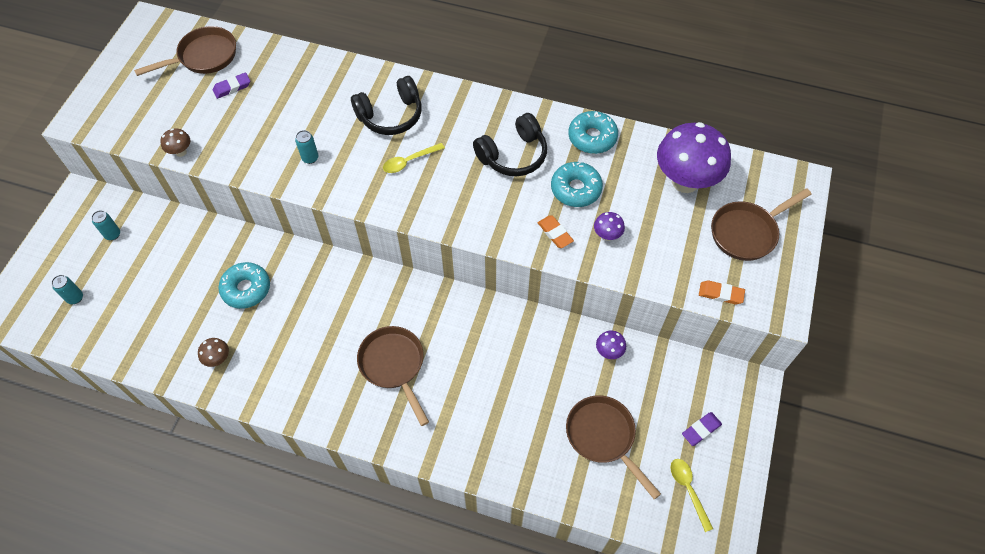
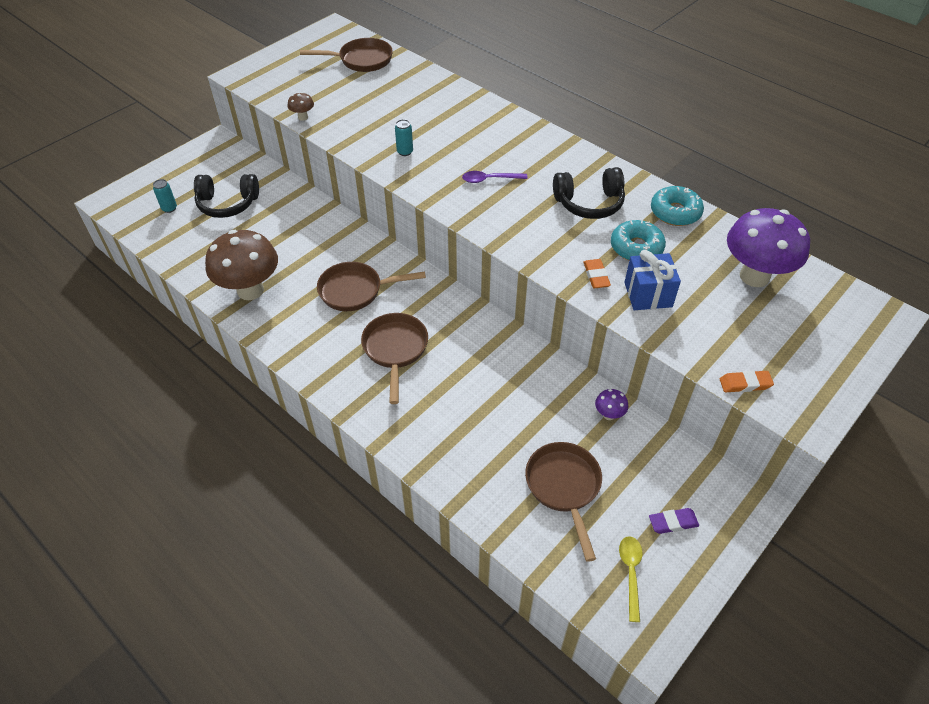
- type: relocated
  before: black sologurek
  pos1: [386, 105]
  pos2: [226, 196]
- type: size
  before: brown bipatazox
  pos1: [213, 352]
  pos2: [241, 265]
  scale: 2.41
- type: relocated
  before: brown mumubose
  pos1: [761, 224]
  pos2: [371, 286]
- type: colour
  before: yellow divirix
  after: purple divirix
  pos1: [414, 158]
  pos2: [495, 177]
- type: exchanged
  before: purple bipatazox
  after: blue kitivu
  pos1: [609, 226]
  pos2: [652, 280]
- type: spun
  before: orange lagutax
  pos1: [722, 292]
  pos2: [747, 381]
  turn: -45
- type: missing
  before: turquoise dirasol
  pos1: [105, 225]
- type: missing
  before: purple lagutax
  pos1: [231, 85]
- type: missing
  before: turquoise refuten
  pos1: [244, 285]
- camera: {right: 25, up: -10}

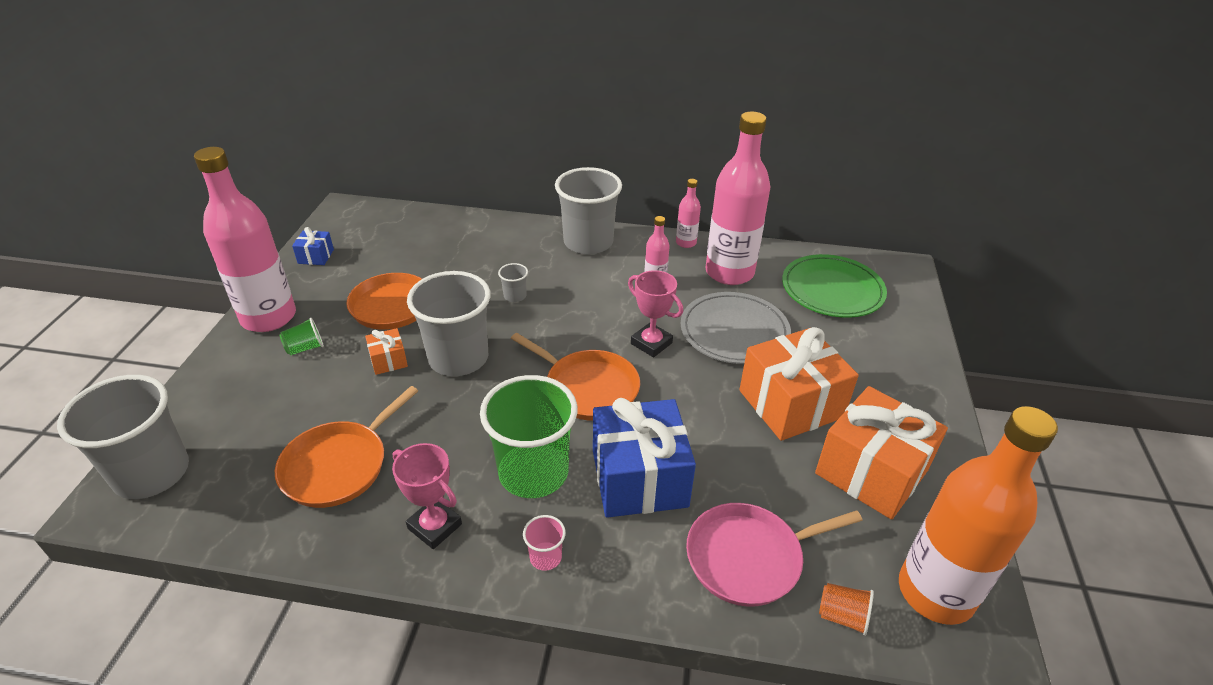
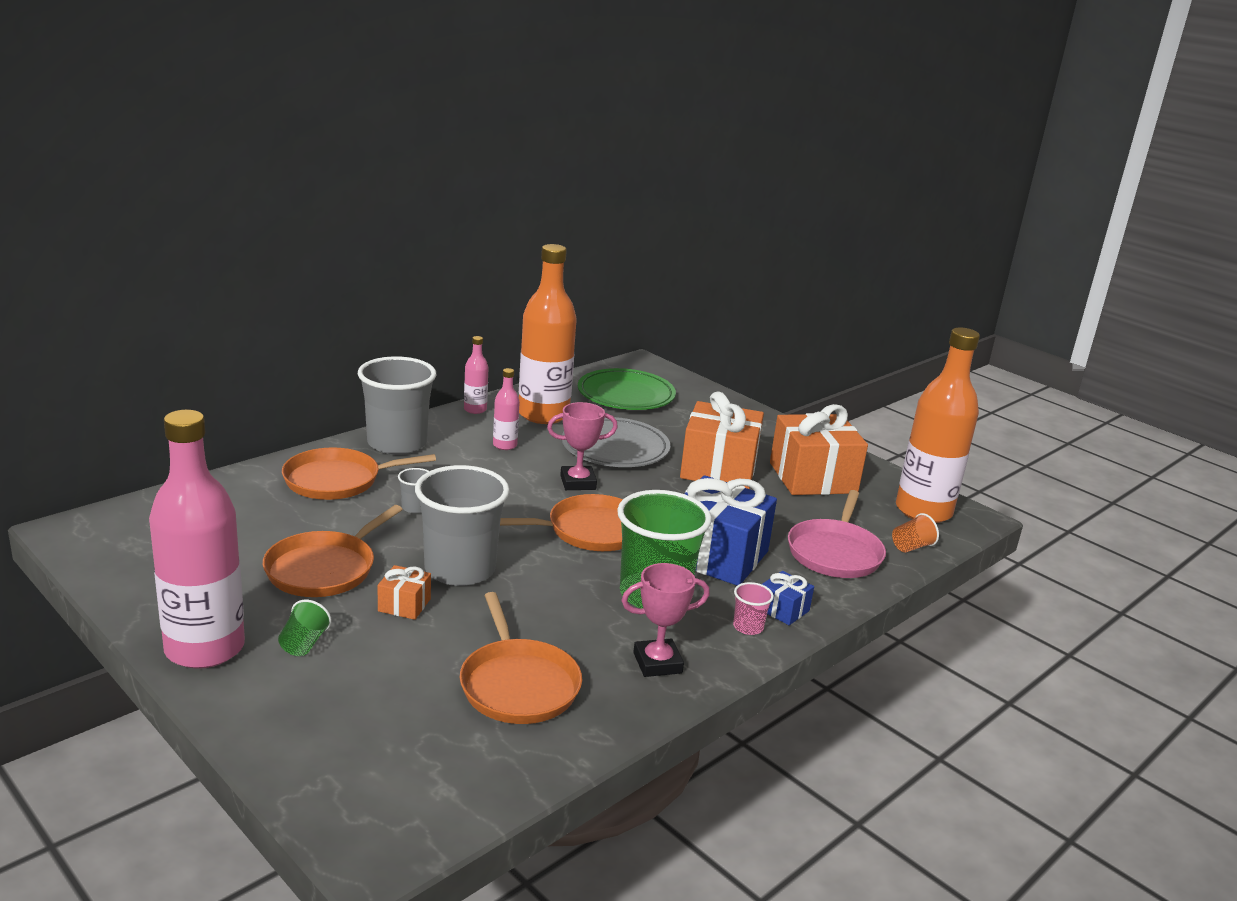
- type: appeared
  after: orange mumubose
  pos2: [359, 473]
- type: colour
  before: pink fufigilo
  after: orange fufigilo
  pos1: [737, 198]
  pos2: [548, 334]
- type: relocated
  before: blue kitivu
  pos1: [313, 246]
  pos2: [788, 598]
- type: missing
  before: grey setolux
  pos1: [123, 437]
- camera: {right: -55, up: -15}

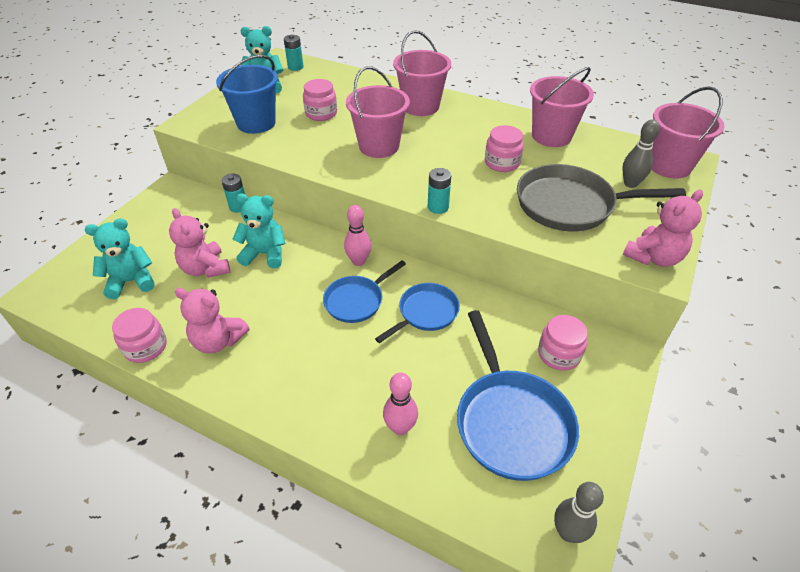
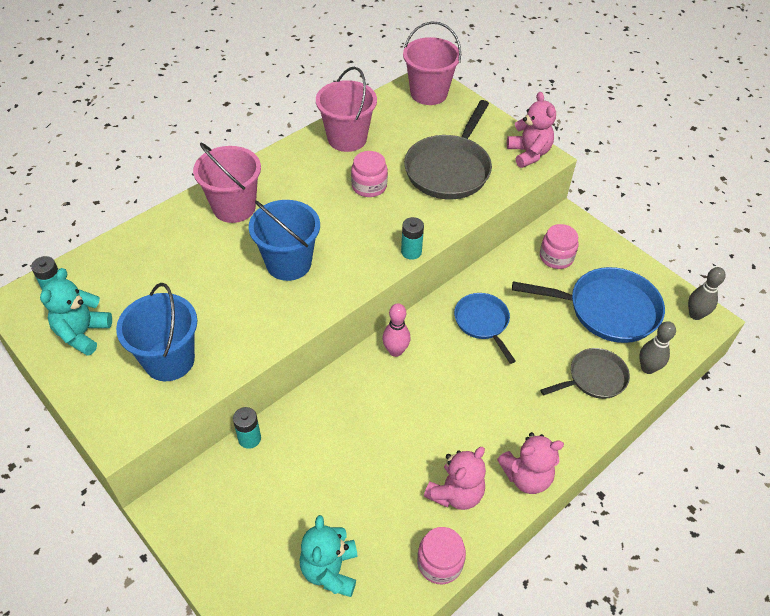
- type: colour
  before: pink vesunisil
  after: blue vesunisil
  pos1: [378, 112]
  pos2: [284, 240]
- type: relocated
  before: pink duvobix
  pos1: [199, 243]
  pos2: [530, 463]
- type: exchanged
  before: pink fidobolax
  after: grey mumubose
  pos1: [400, 404]
  pos2: [585, 373]
- type: relocated
  before: grey fidobolax
  pos1: [641, 153]
  pos2: [657, 347]
- type: missing
  before: turquoise duvobix
  pos1: [258, 231]
- type: missing
  before: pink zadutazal
  pos1: [320, 100]
- type: missing
  before: blue mumubose
  pos1: [364, 291]
- camera: {right: -70, up: 5}

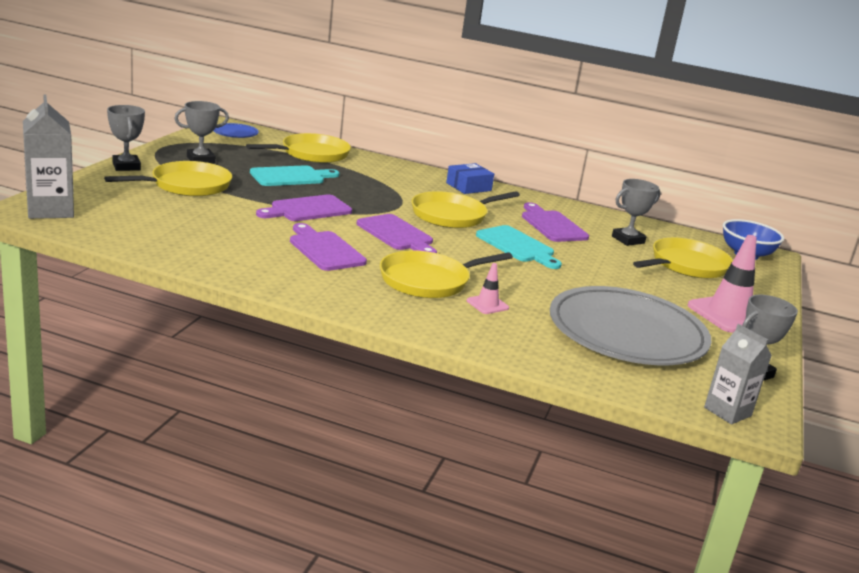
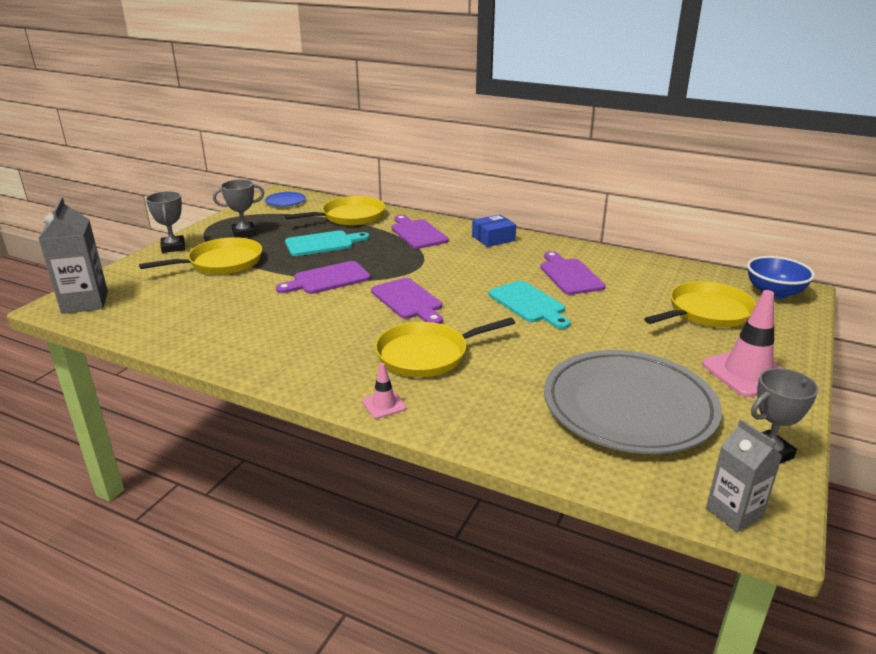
- type: relocated
  before: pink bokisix
  pos1: [488, 288]
  pos2: [384, 391]
- type: relocated
  before: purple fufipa
  pos1: [328, 247]
  pos2: [420, 232]
- type: missing
  before: yellow mumubose
  pos1: [466, 209]
- type: missing
  before: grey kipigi
  pos1: [636, 212]
- camera: {right: 10, up: 5}

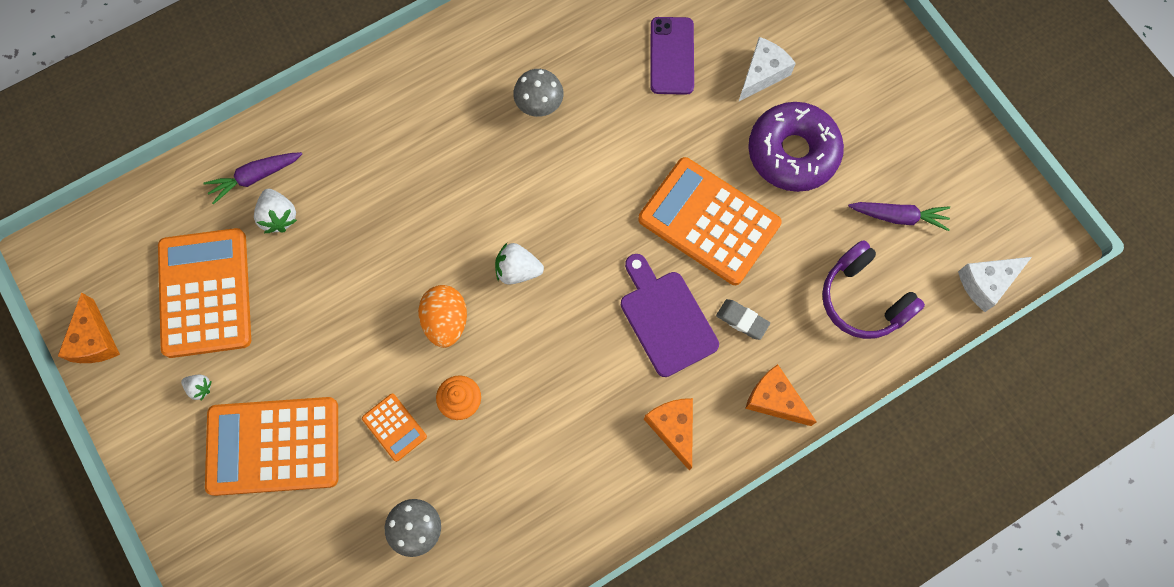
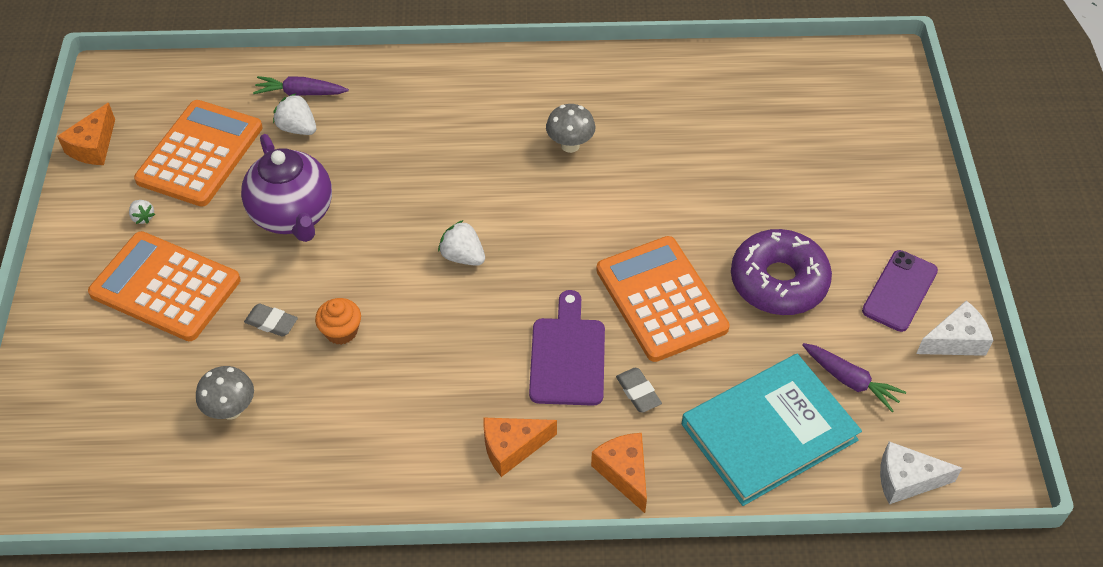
- type: appeared
  after: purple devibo
  pos2: [286, 188]
- type: exchanged
  before: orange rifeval
  after: grey lagutax
  pos1: [394, 428]
  pos2: [271, 320]
- type: spun
  before: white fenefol
  pos1: [275, 211]
  pos2: [294, 114]
  turn: 120
- type: spun
  before: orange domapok
  pos1: [668, 434]
  pos2: [520, 447]
  turn: -120
- type: exchanged
  before: purple sologurek
  after: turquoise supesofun
  pos1: [873, 289]
  pos2: [772, 430]
- type: relocated
  before: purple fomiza
  pos1: [672, 56]
  pos2: [900, 291]
- type: relocated
  before: white domapok
  pos1: [767, 69]
  pos2: [954, 328]
- type: missing
  before: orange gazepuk
  pos1: [442, 316]
- camera: {right: 30, up: -20}

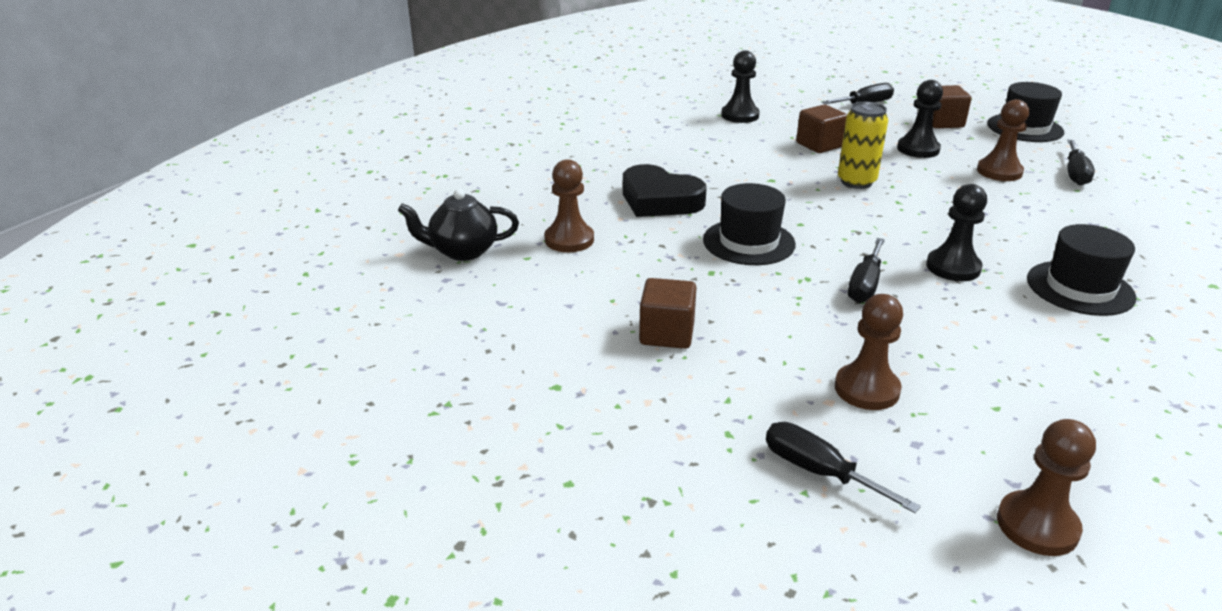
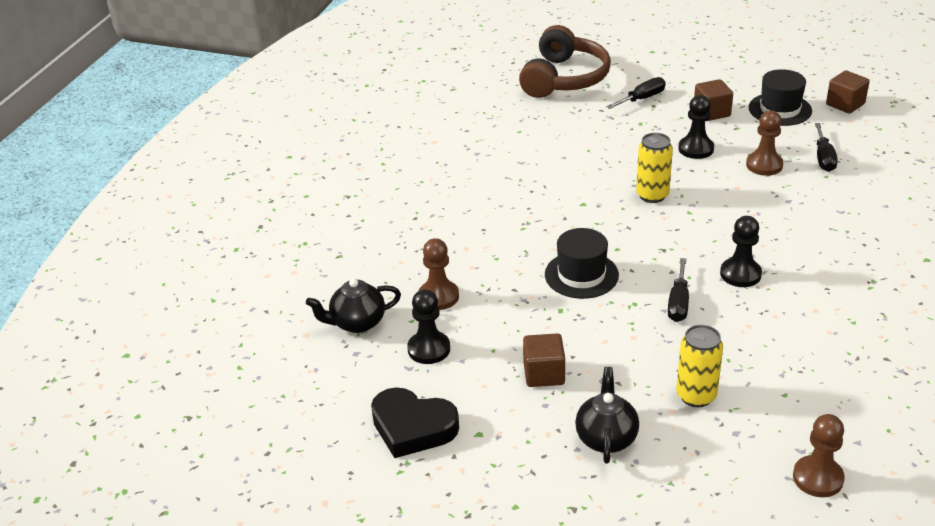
- type: relocated
  before: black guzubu
  pos1: [665, 190]
  pos2: [415, 422]
- type: relocated
  before: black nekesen
  pos1: [740, 86]
  pos2: [428, 326]
- type: appeared
  after: brown sologurek
  pos2: [565, 61]
- type: appeared
  after: black devibo
  pos2: [607, 415]
- type: exchanged
  before: brown nekesen
  after: yellow dirasol
  pos1: [869, 352]
  pos2: [699, 366]
- type: relocated
  before: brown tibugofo
  pos1: [821, 129]
  pos2: [848, 92]
- type: missing
  before: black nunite
  pos1: [843, 467]
- type: missing
  before: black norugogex
  pos1: [1081, 270]
- camera: {right: -10, up: 5}

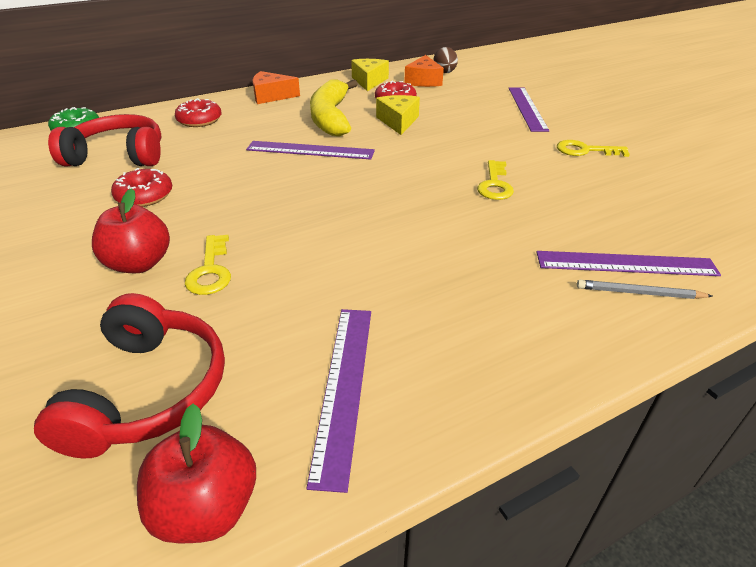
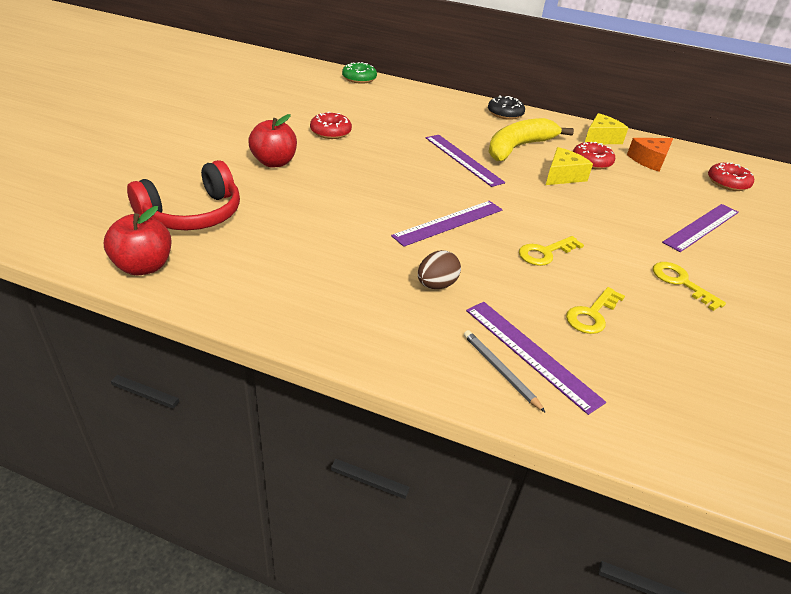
- type: relocated
  before: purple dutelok
  pos1: [339, 401]
  pos2: [447, 224]
- type: relocated
  before: brown gazepuk
  pos1: [445, 60]
  pos2: [439, 269]
- type: exchanged
  before: orange domapok
  after: black refuten
  pos1: [276, 87]
  pos2: [506, 107]
- type: relocated
  before: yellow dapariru
  pos1: [208, 265]
  pos2: [595, 310]
- type: relocated
  before: red refuten
  pos1: [198, 112]
  pos2: [731, 176]
- type: missing
  before: red sologurek
  pos1: [105, 140]
- camera: {right: 45, up: 0}

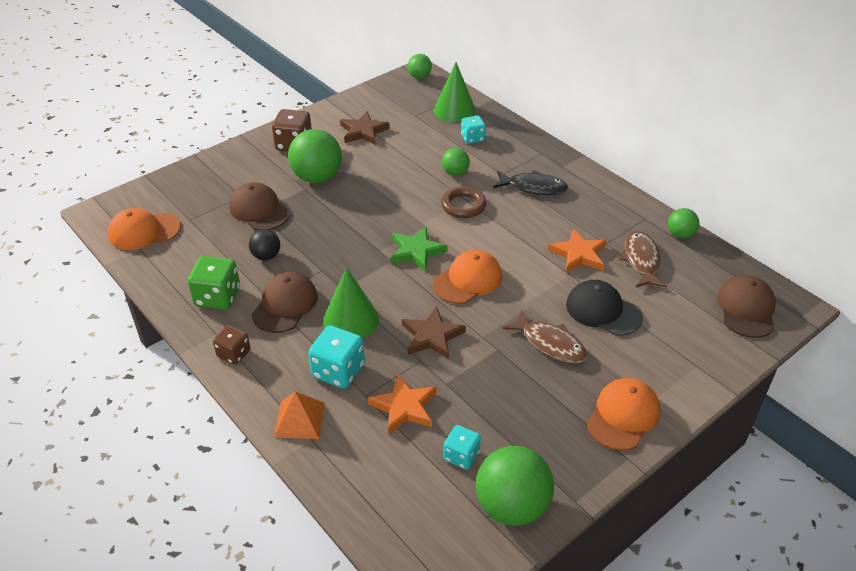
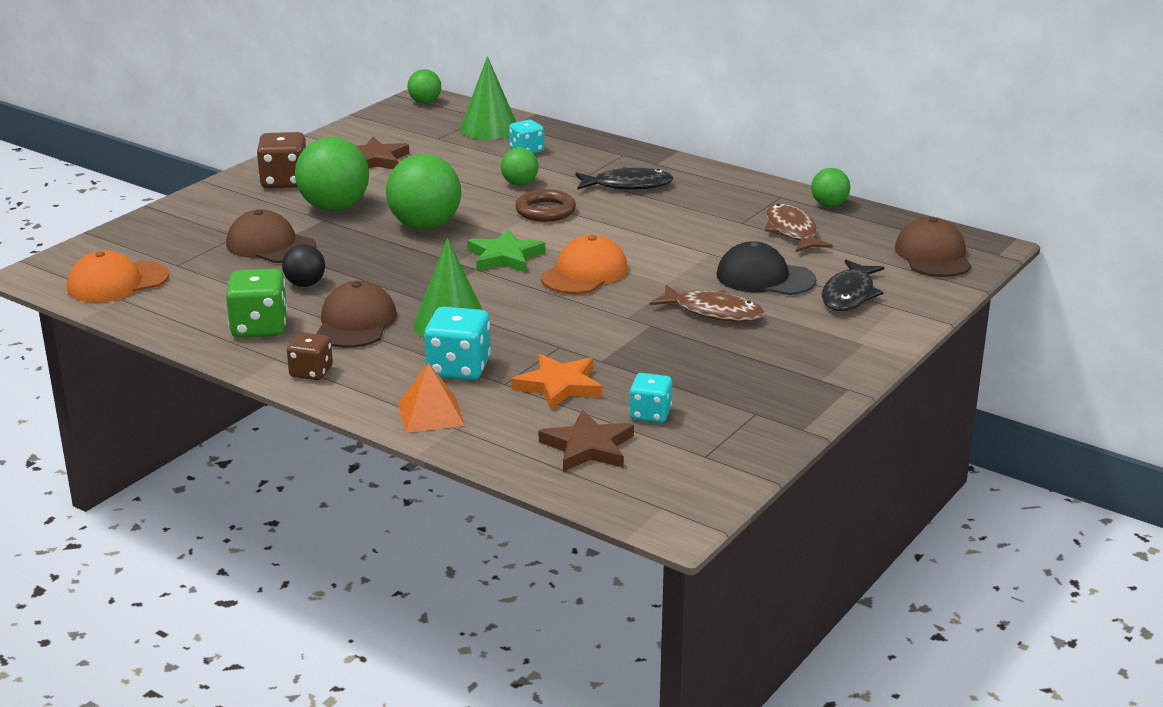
- type: relocated
  before: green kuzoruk
  pos1: [515, 486]
  pos2: [423, 192]
- type: relocated
  before: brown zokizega
  pos1: [434, 333]
  pos2: [586, 441]
- type: appeared
  after: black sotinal
  pos2: [853, 285]
- type: missing
  before: orange zokizega
  pos1: [577, 251]
- type: missing
  before: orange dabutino
  pos1: [623, 414]
- camera: {right: -15, up: -15}

